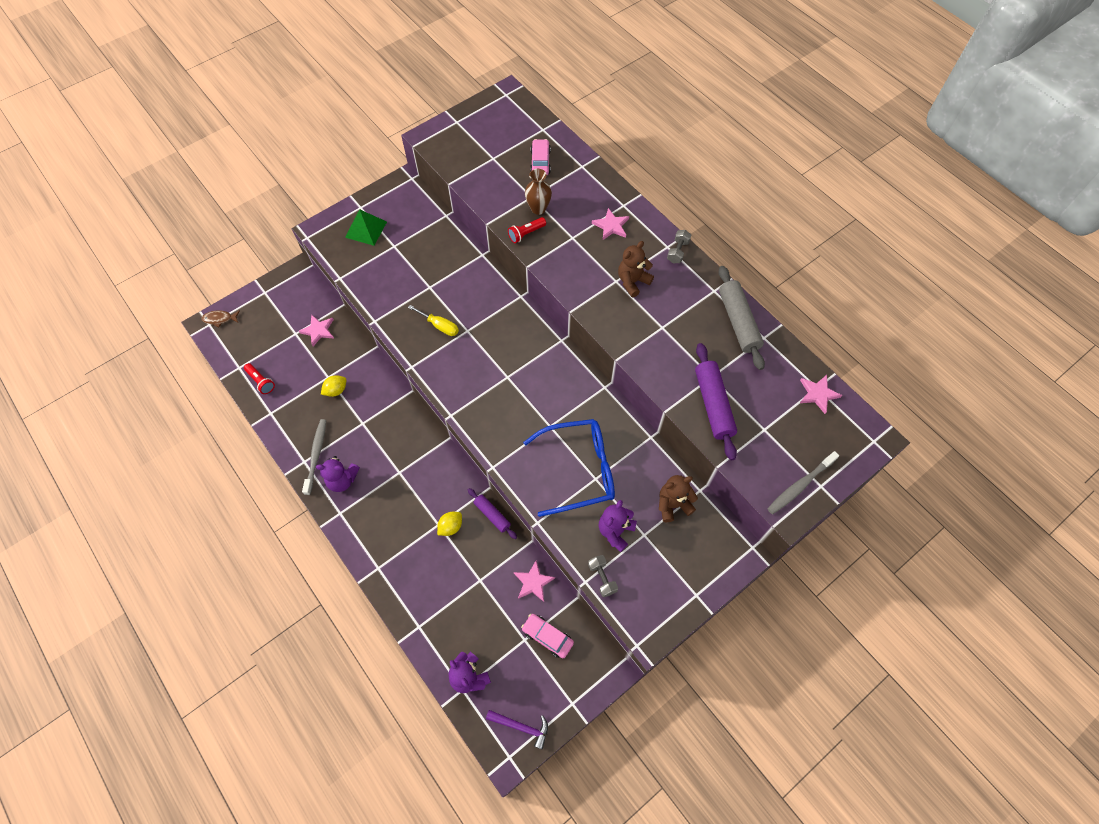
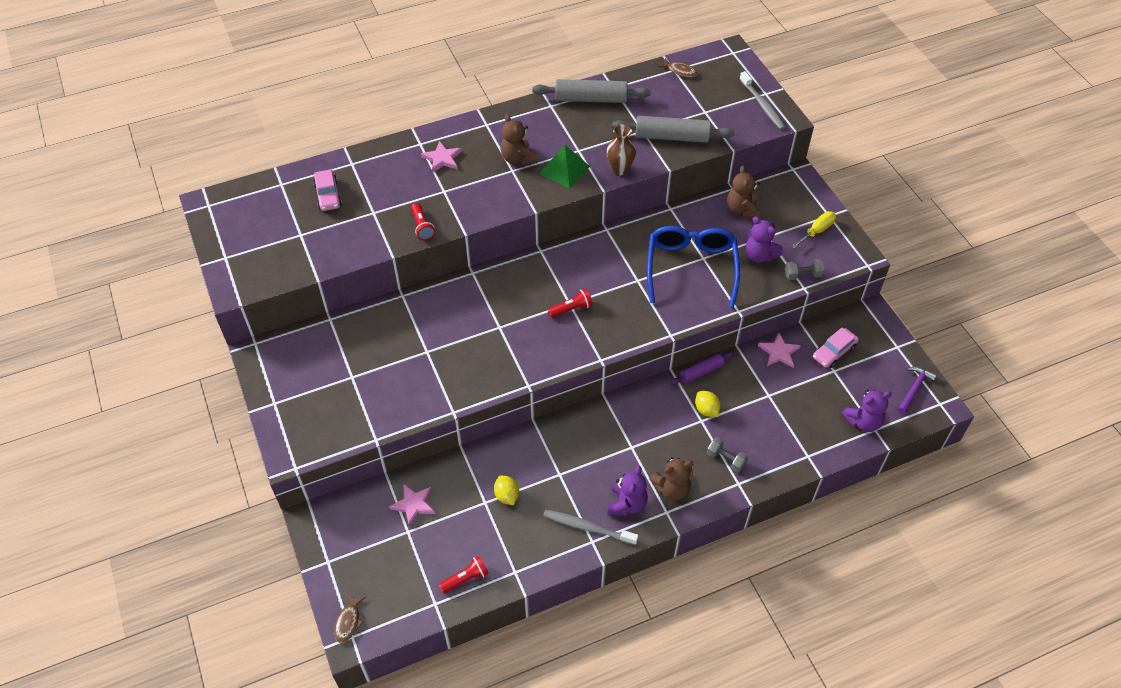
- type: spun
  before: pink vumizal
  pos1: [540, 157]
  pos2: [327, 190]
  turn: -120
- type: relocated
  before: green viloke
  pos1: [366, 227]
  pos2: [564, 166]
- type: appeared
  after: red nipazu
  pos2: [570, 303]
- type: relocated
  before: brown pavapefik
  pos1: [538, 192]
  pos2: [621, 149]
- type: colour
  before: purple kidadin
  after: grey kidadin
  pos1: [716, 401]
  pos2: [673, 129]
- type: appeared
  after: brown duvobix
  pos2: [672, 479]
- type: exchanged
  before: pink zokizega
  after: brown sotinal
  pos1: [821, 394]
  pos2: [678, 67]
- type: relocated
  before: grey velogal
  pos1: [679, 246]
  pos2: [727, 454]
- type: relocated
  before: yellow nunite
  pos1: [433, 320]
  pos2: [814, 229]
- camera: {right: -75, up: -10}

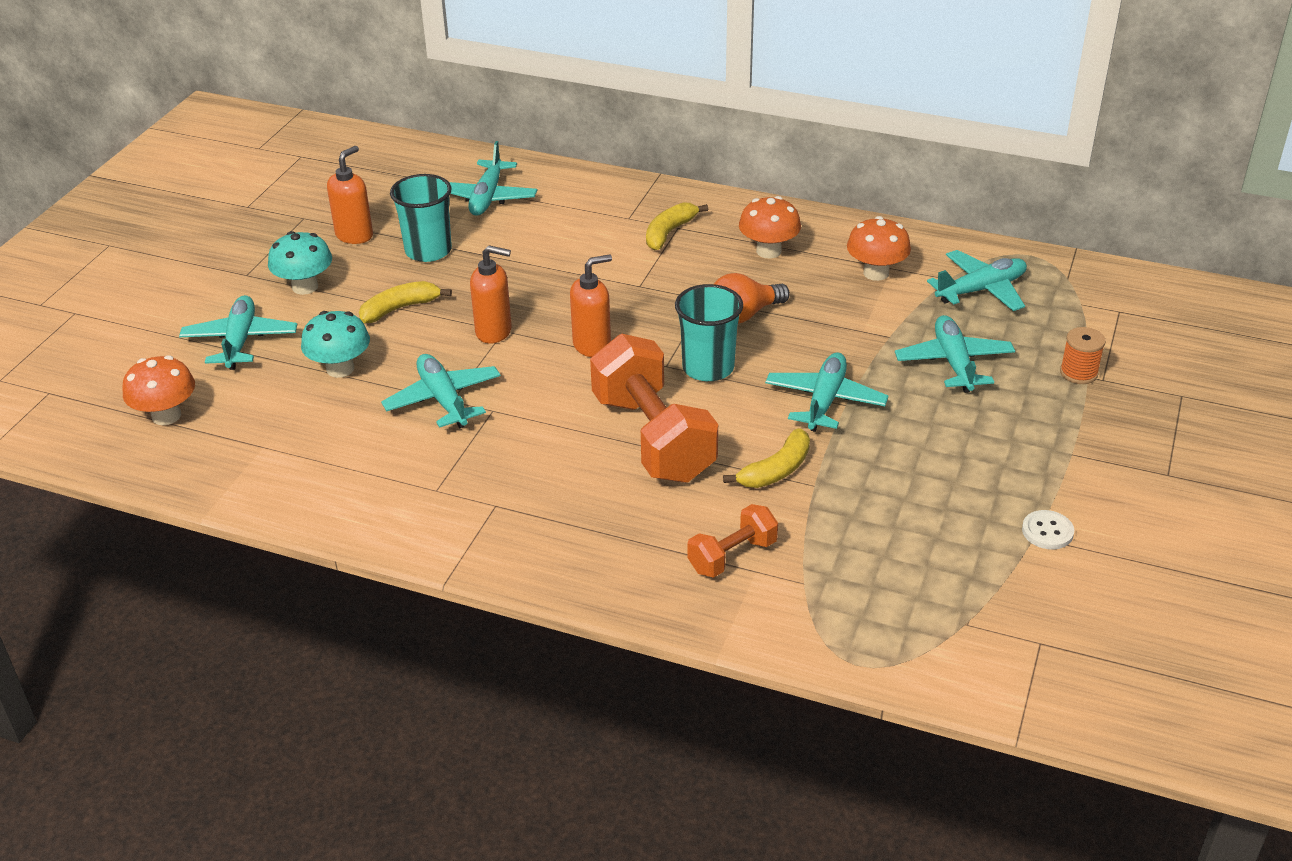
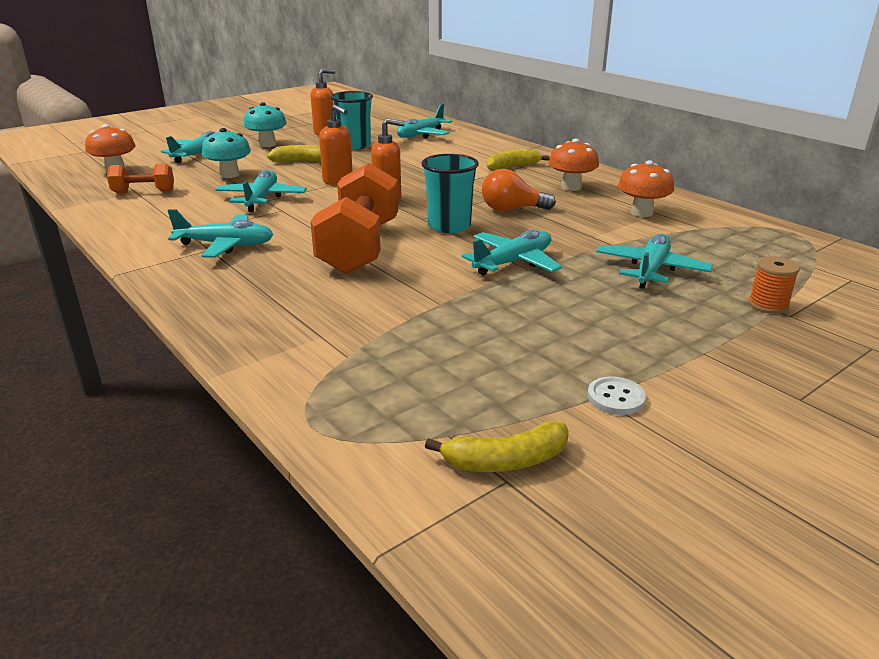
- type: relocated
  before: orange velogal
  pos1: [732, 541]
  pos2: [140, 178]
- type: relocated
  before: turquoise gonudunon
  pos1: [977, 280]
  pos2: [220, 233]
- type: relocated
  before: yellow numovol
  pos1: [766, 458]
  pos2: [497, 446]
- camera: {right: 30, up: -10}

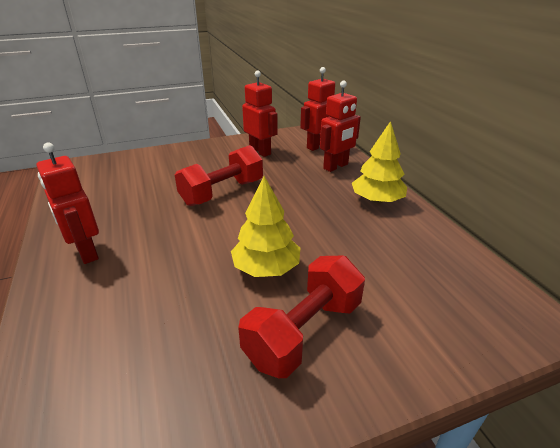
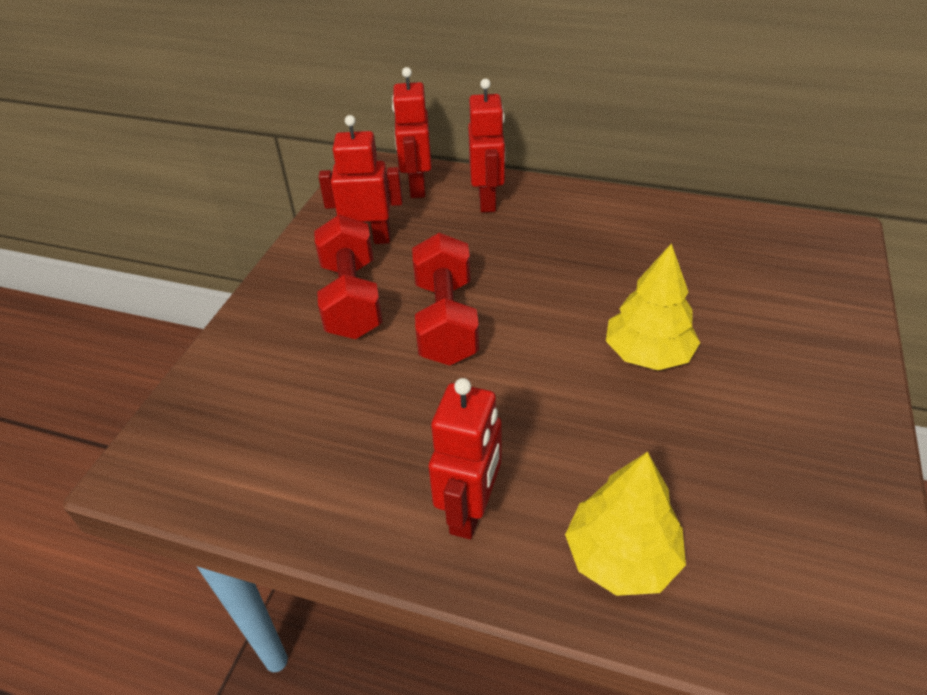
- type: relocated
  before: red velogal
  pos1: [301, 317]
  pos2: [348, 277]
- type: spun
  before: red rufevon
  pos1: [67, 203]
  pos2: [465, 458]
  turn: -75
- type: relocated
  before: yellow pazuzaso
  pos1: [379, 162]
  pos2: [625, 524]
- camera: {right: -50, up: 10}

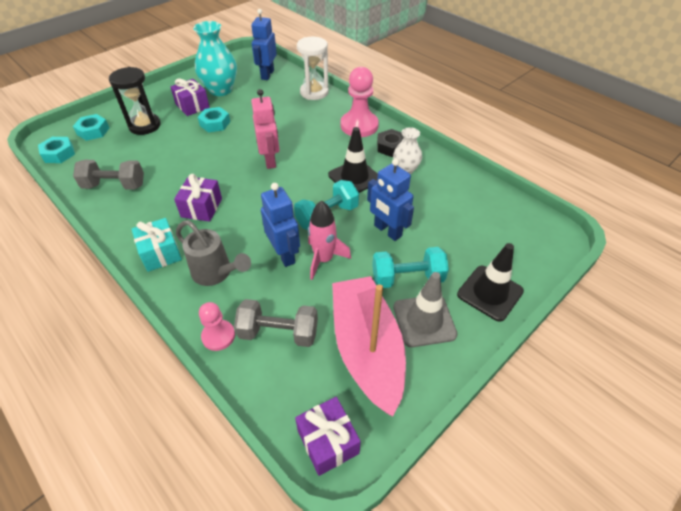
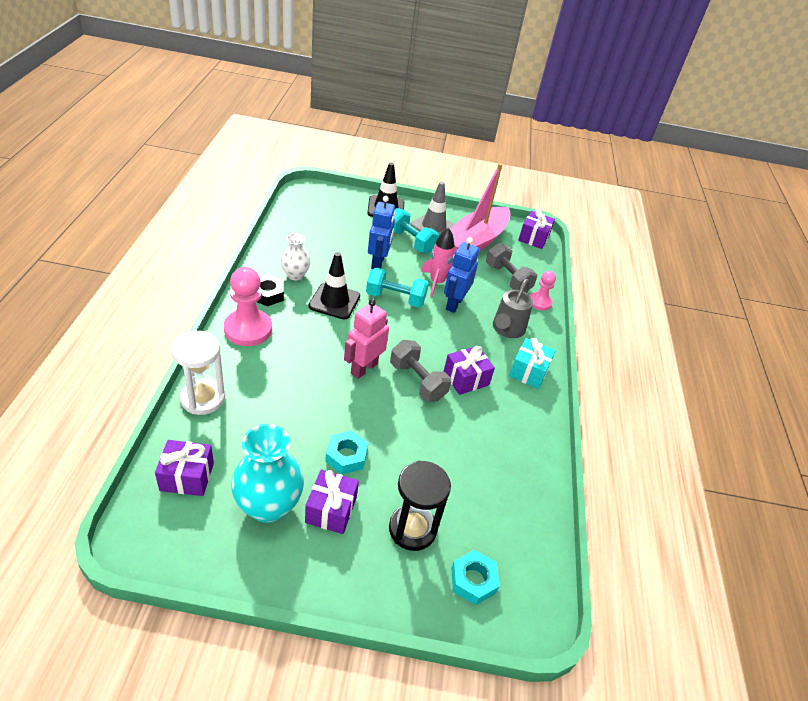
- type: exchanged
  before: blue rufevon
  after: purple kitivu
  pos1: [264, 44]
  pos2: [184, 468]
- type: relocated
  before: grey velogal
  pos1: [108, 175]
  pos2: [420, 370]
- type: spun
  before: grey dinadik
  pos1: [213, 253]
  pos2: [513, 308]
  turn: -150
- type: missing
  before: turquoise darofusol
  pos1: [56, 150]
- camera: {right: -135, up: -5}

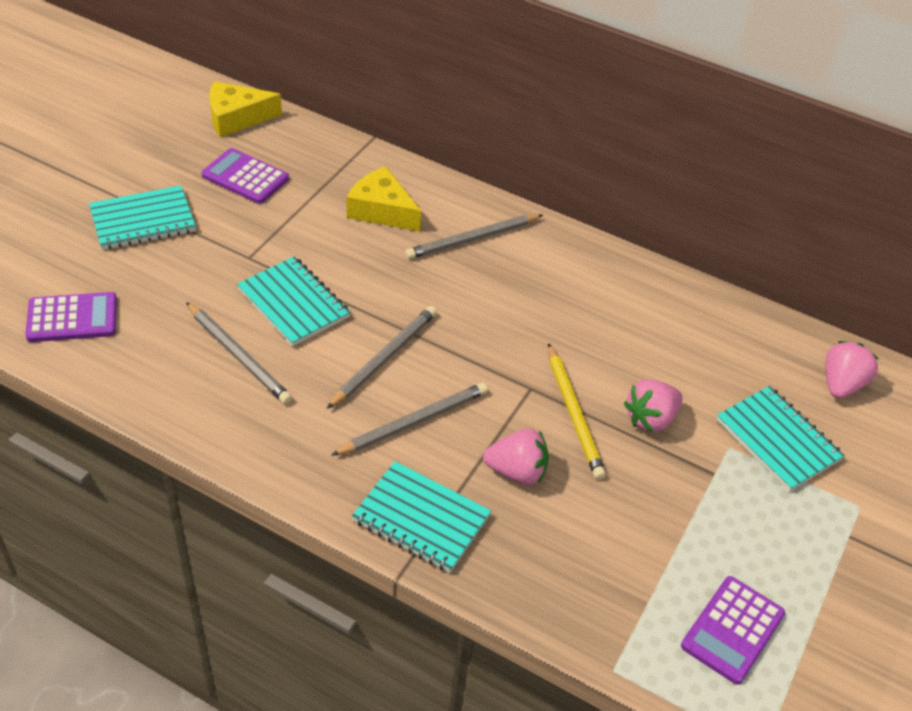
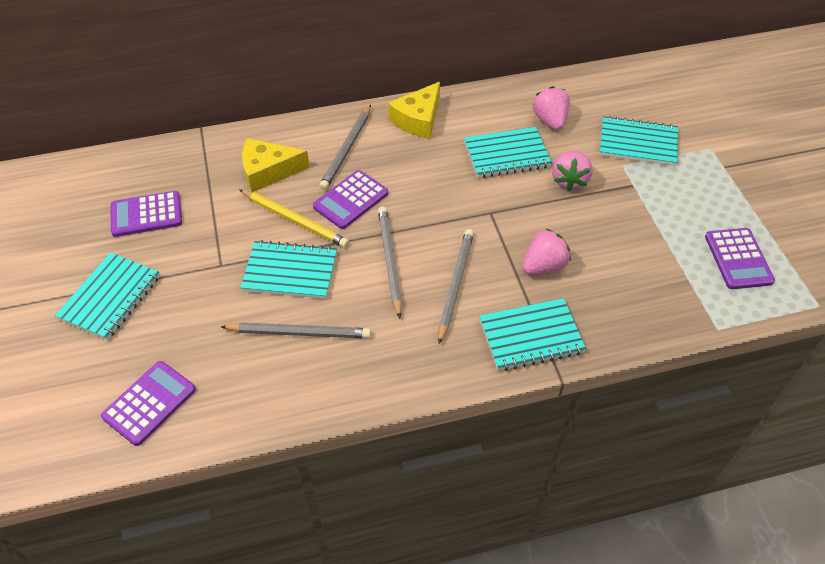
- type: relocated
  before: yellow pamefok
  pos1: [577, 411]
  pos2: [294, 219]
- type: appeared
  after: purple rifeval
  pos2: [350, 199]
- type: relocated
  before: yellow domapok
  pos1: [245, 109]
  pos2: [414, 110]
- type: appeared
  after: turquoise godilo
  pos2: [508, 152]
- type: relocated
  before: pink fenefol
  pos1: [852, 369]
  pos2: [551, 108]
- camera: {right: -40, up: 5}

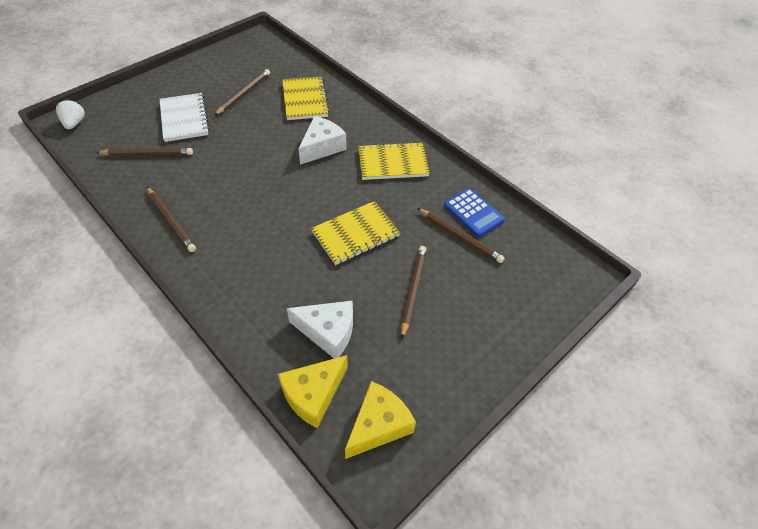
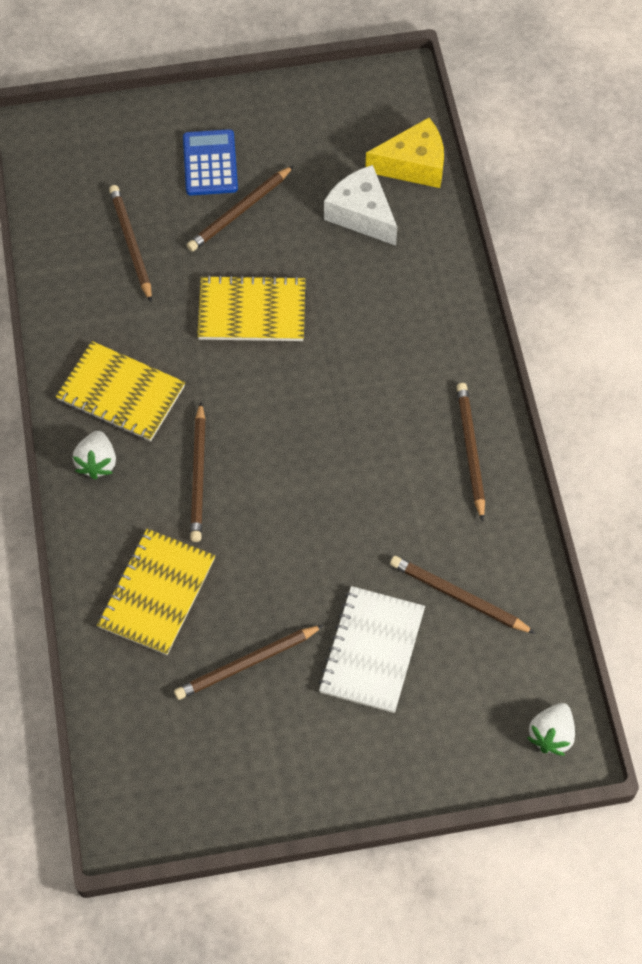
- type: appeared
  after: white fenefol
  pos2: [94, 455]
- type: relocated
  before: blue rifeval
  pos1: [474, 212]
  pos2: [210, 162]
- type: exchanged
  before: white domapok
  after: brown pamefok
  pos1: [322, 140]
  pos2: [198, 472]
- type: missing
  before: yellow domapok
  pos1: [380, 420]
- camera: {right: -145, up: 10}

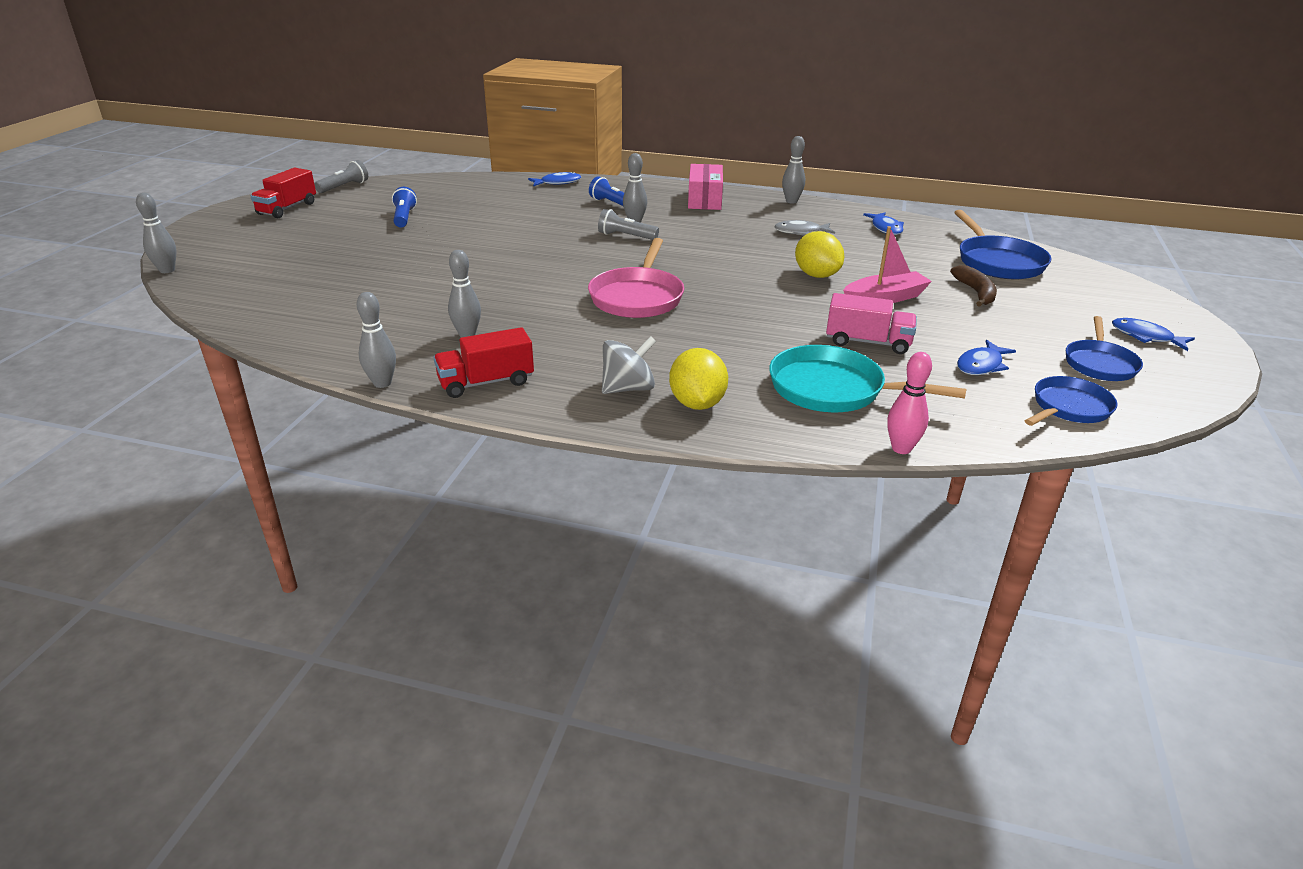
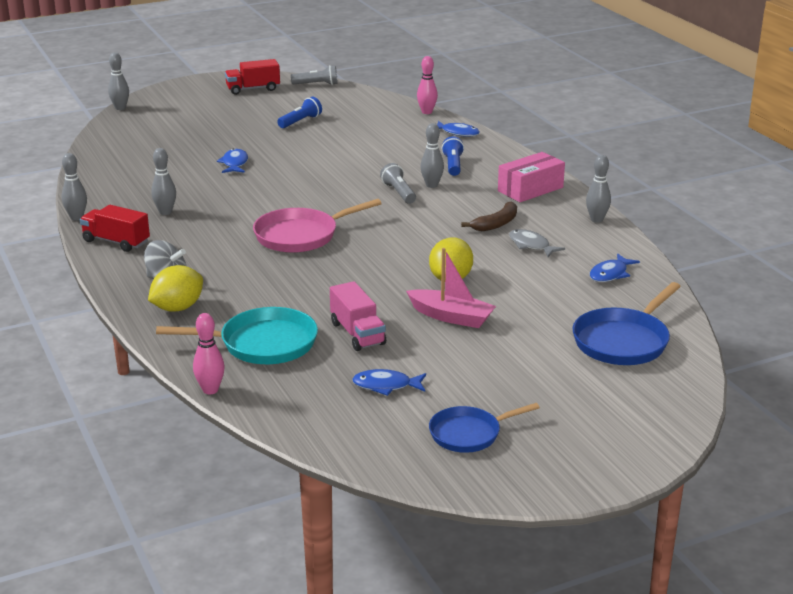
- type: spun
  before: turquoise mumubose
  pos1: [867, 378]
  pos2: [237, 335]
  turn: 105
- type: relocated
  before: blue sotinal
  pos1: [1153, 334]
  pos2: [232, 160]
- type: appeared
  after: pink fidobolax
  pos2: [427, 85]
- type: relocated
  before: brown numovol
  pos1: [973, 286]
  pos2: [489, 216]
- type: missing
  before: blue mumubose
  pos1: [1070, 401]
- camera: {right: 50, up: -5}

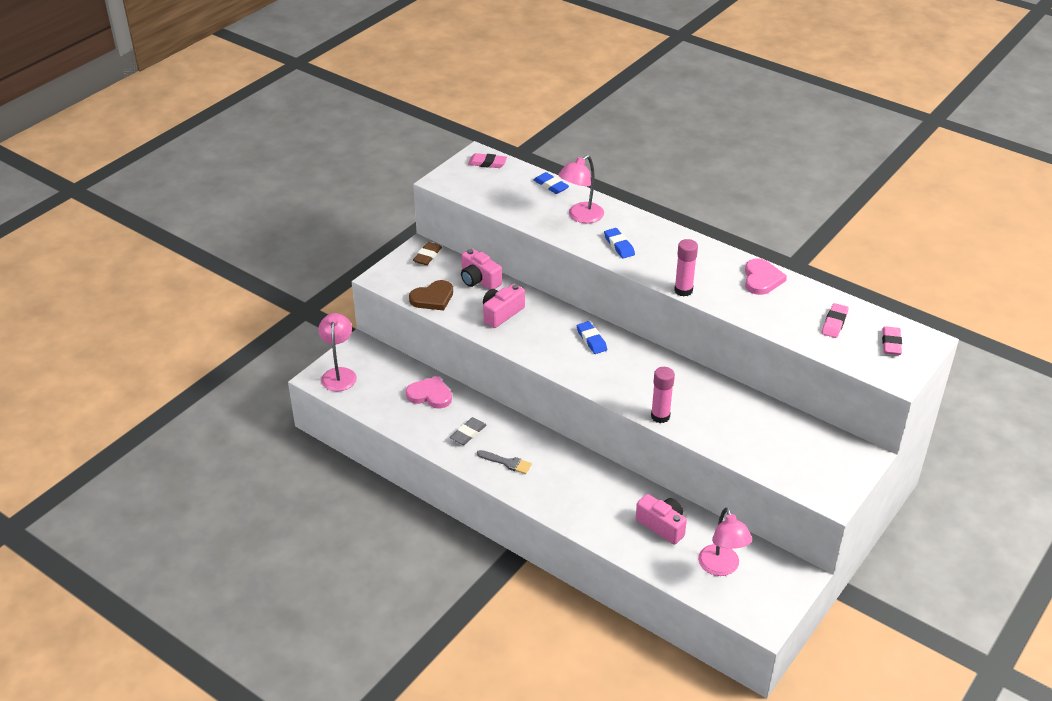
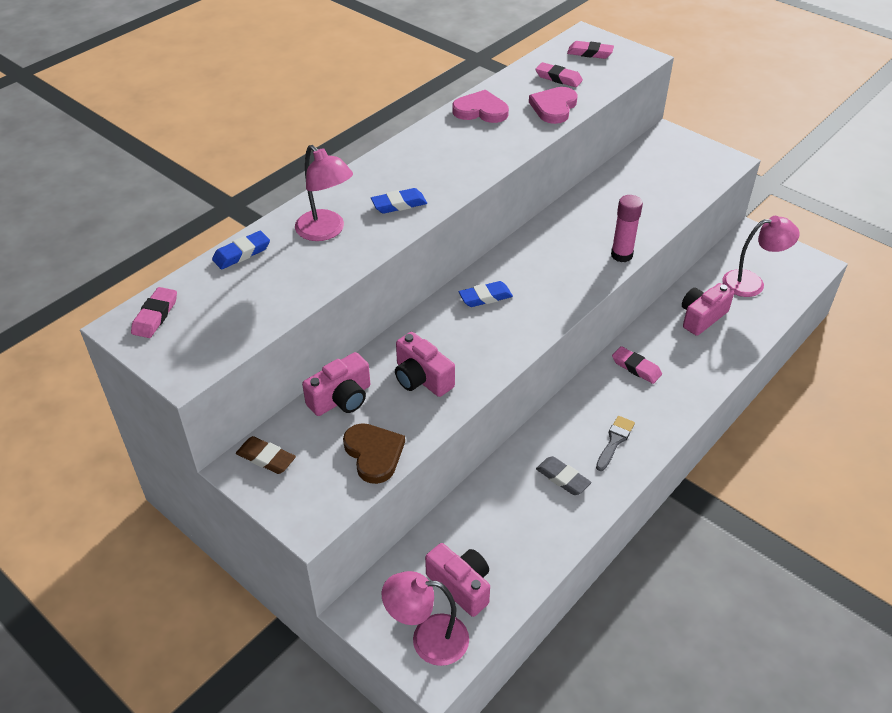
- type: appeared
  after: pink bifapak
  pos2: [457, 580]
- type: relocated
  before: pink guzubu
  pos1: [429, 392]
  pos2: [553, 105]
- type: appeared
  after: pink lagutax
  pos2: [637, 365]
- type: missing
  before: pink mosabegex
  pos1: [686, 267]
- camera: {right: -85, up: 5}

